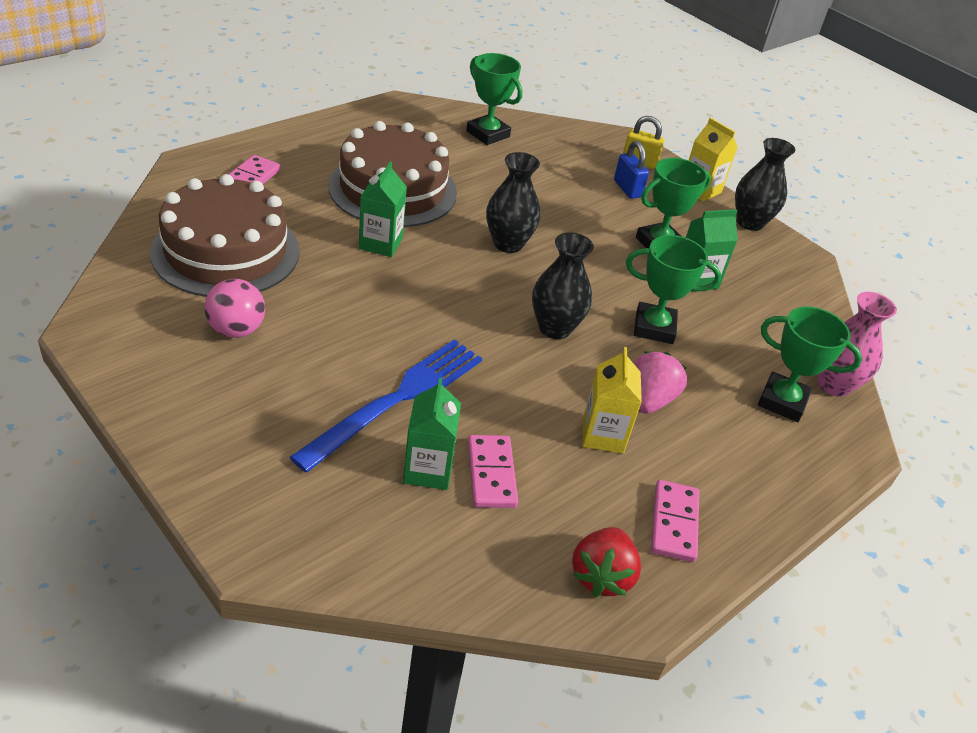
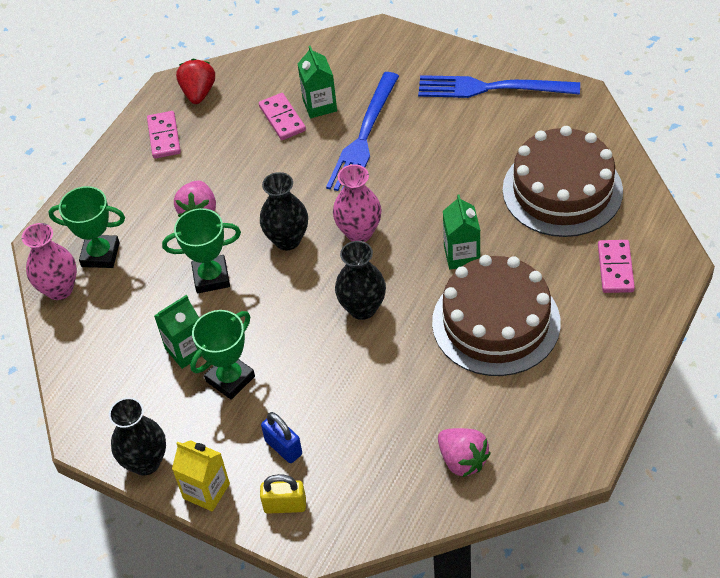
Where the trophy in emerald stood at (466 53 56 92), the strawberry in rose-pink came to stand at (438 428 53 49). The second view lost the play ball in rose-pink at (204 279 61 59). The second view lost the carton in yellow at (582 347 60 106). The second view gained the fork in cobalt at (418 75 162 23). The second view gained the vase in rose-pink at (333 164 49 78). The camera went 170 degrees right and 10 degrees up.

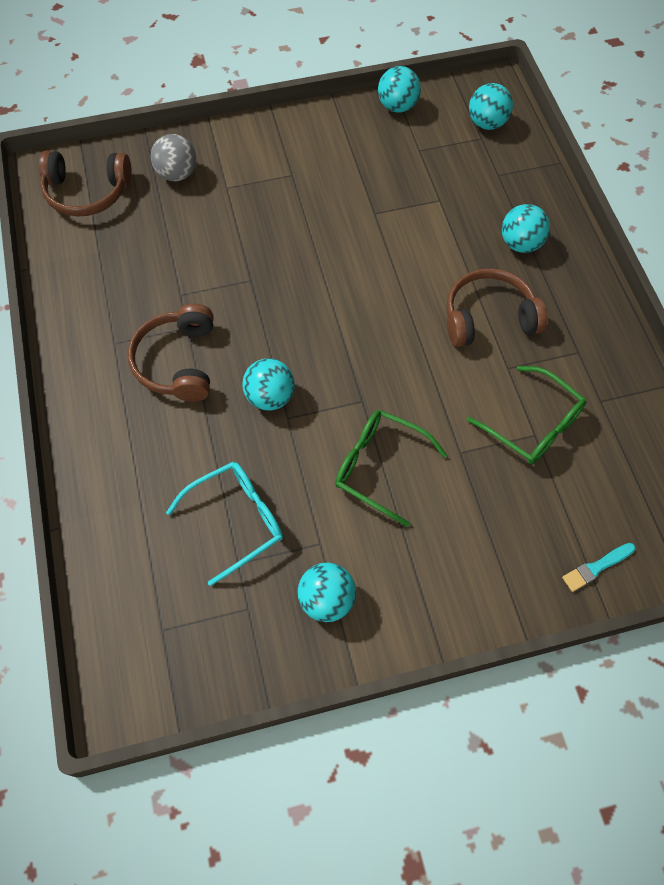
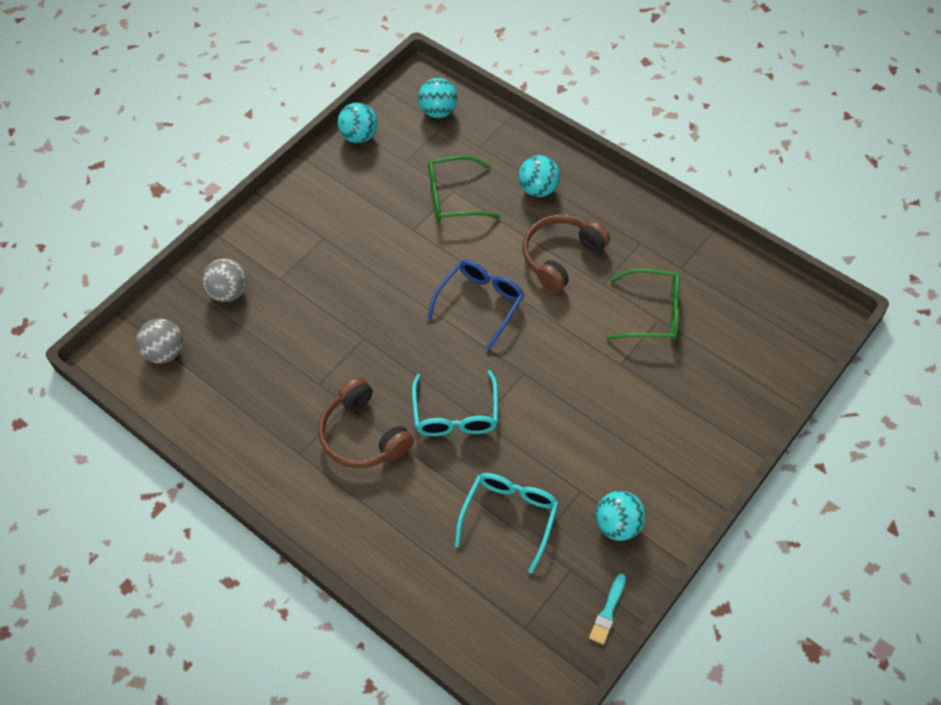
Where the headphones in dark brown stood at (39 150 93 67), the play ball in grey came to stand at (136 319 47 45). Where the play ball in turquoise stood at (242 358 53 53), the spectacles in turquoise came to stand at (412 370 86 66). The spectacles in emerald ended up elsewhere, having gone from (335 410 112 117) to (428 155 72 66). The brush in turquoise ended up elsewhere, having gone from (562 543 74 49) to (589 573 37 72). The second view gained the spectacles in cobalt at (427 260 97 90). The camera went 35 degrees left and 5 degrees down.

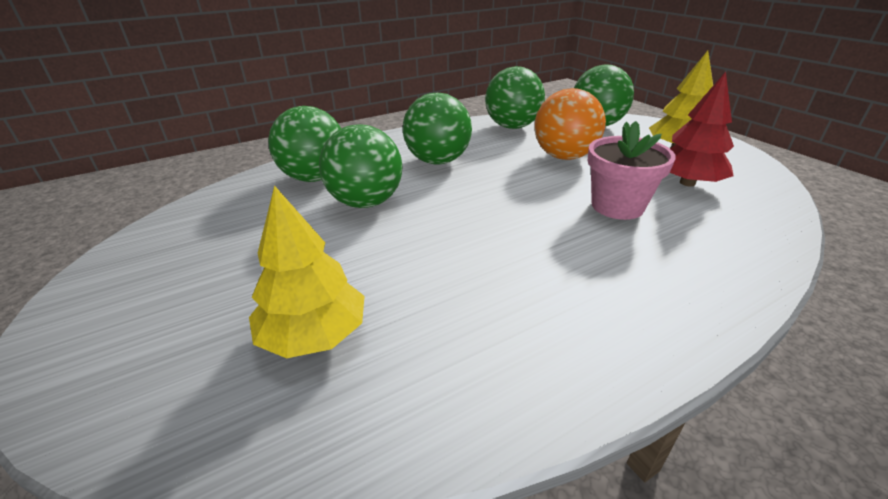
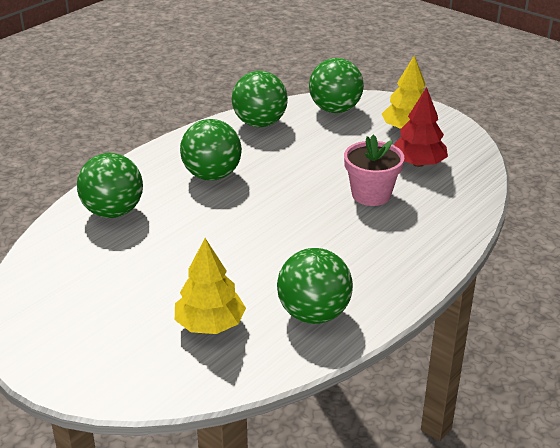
The second view lost the play ball in orange-coloured at (535 88 71 72). The play ball in emerald ended up elsewhere, having gone from (319 125 84 83) to (277 248 76 76). The camera went 20 degrees left and 0 degrees up.

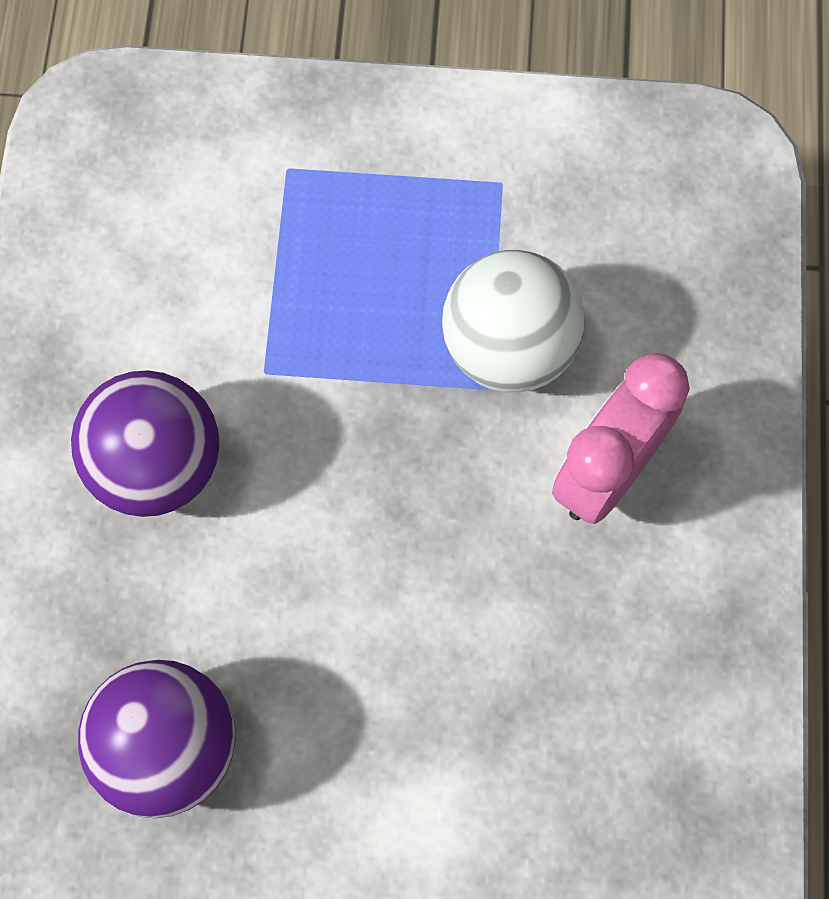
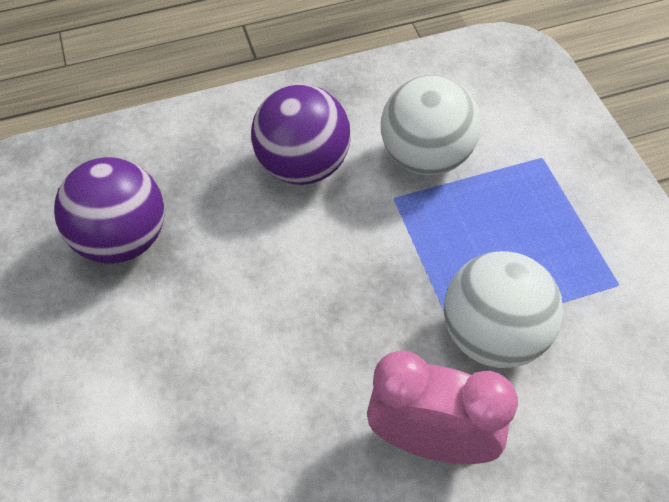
The second view gained the play ball in white at (381 75 100 100). The camera went 70 degrees right and 15 degrees down.

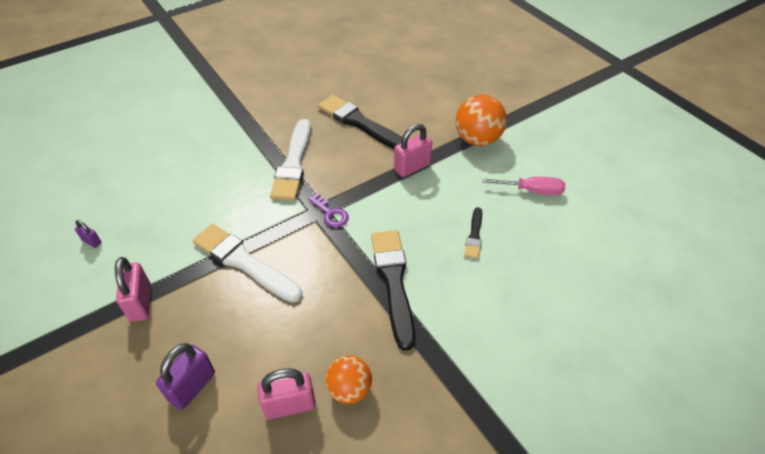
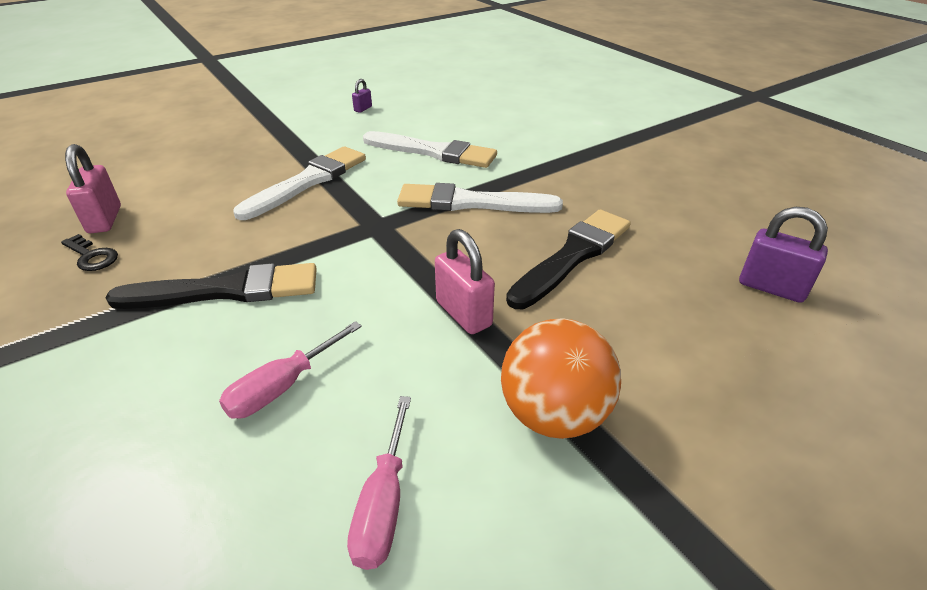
The second view lost the door key in royal purple at (308 193 41 34). Where the brush in ebony stood at (464 207 18 52), the hand screwdriver in rose-pink came to stand at (219 321 143 98). The second view lost the small lock in rose-pink at (115 257 36 65). The small lock in royal purple ended up elsewhere, having gone from (156 343 59 67) to (739 207 89 96). Where the play ball in orange-coloured stood at (325 355 47 49), the door key in ebony came to stand at (61 234 57 37). The second view gained the brush in white at (363 131 134 37). The camera went 90 degrees right and 10 degrees down.

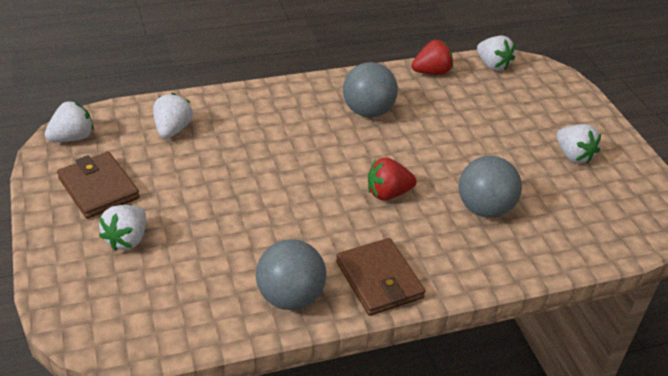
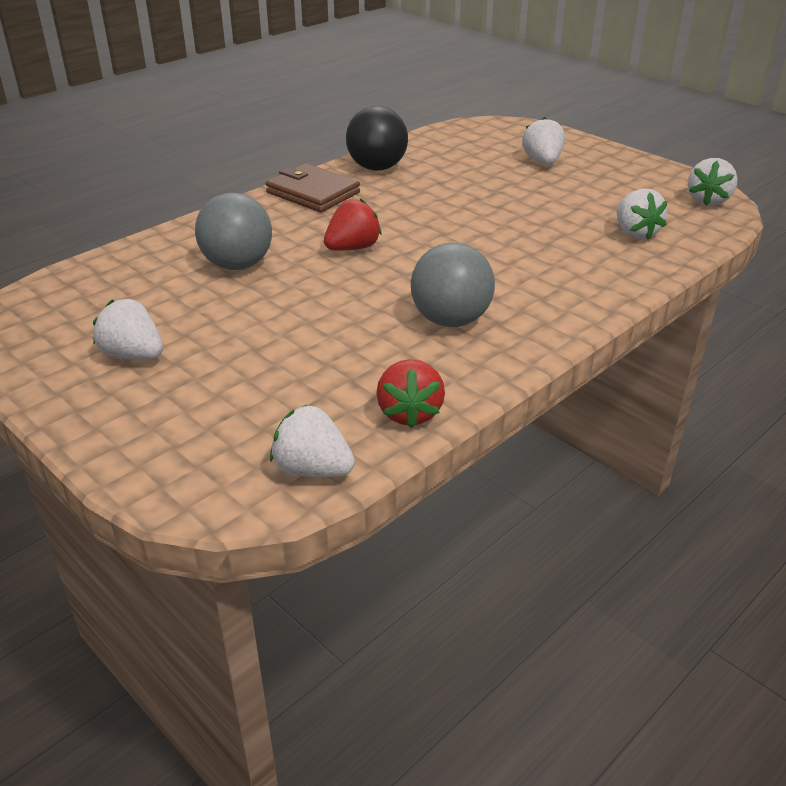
The strawberry in crimson at (412 40 41 35) ended up facing another way, 45 degrees counterclockwise from before. The second view lost the billfold in dark brown at (57 152 83 67). What was the play ball in grey at (256 239 70 71) turned into the play ball in ebony at (346 106 62 65). The camera went 155 degrees right and 5 degrees down.

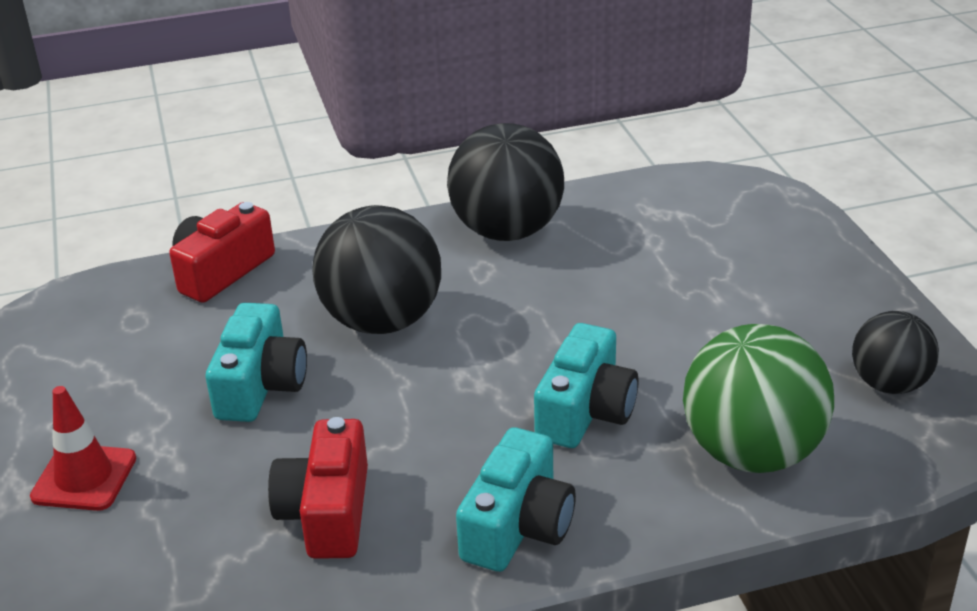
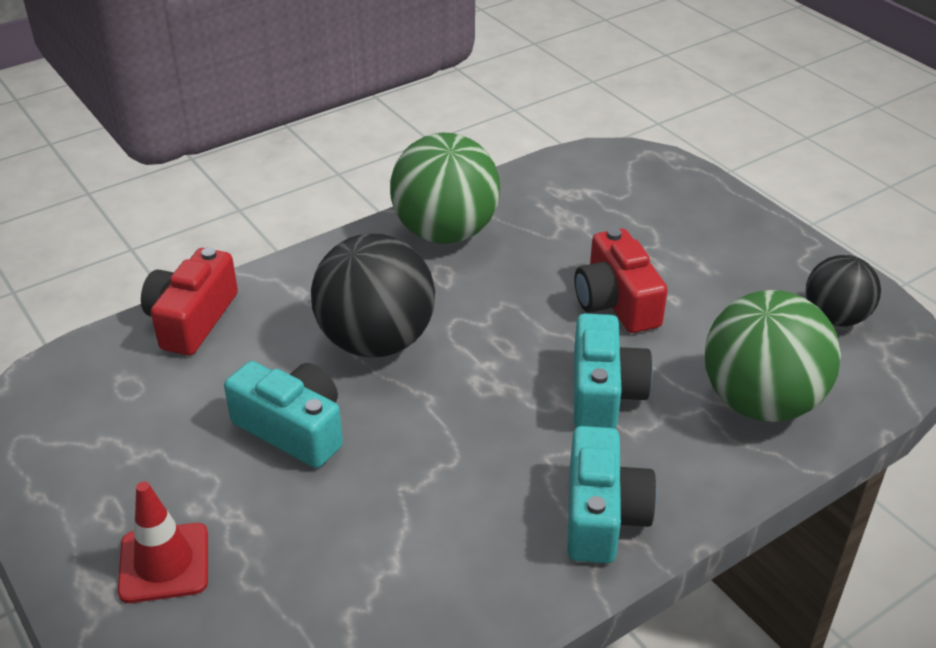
What was the play ball in ebony at (447 123 117 118) turned into the play ball in emerald at (390 133 110 111). The photo camera in turquoise at (205 303 102 119) ended up facing another way, 45 degrees counterclockwise from before. The photo camera in crimson ended up elsewhere, having gone from (268 417 100 142) to (575 228 93 105). The camera went 20 degrees left and 5 degrees up.

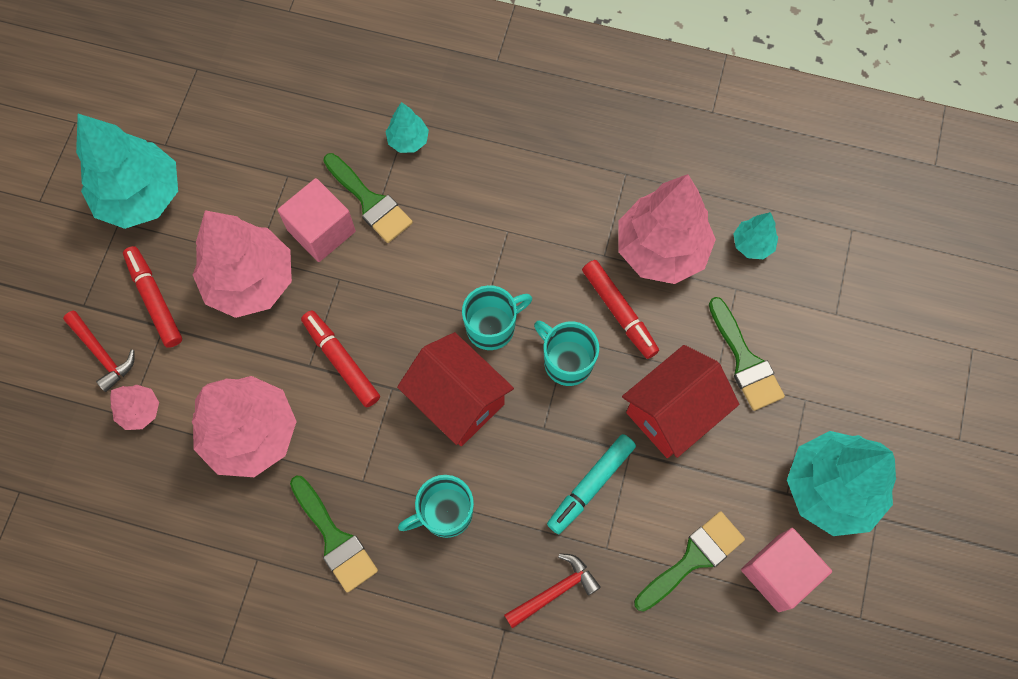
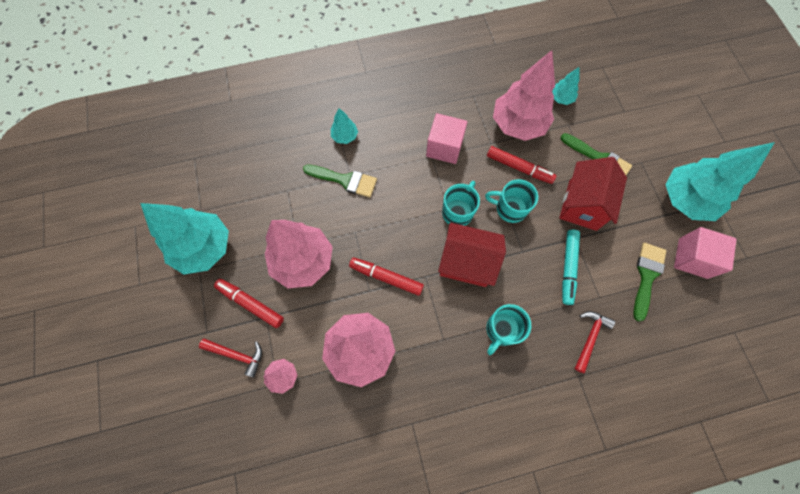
The solid cube in rose-pink ended up elsewhere, having gone from (278 178 78 84) to (426 113 41 51). The second view lost the brush in emerald at (290 476 88 117). The camera went 30 degrees left and 0 degrees up.

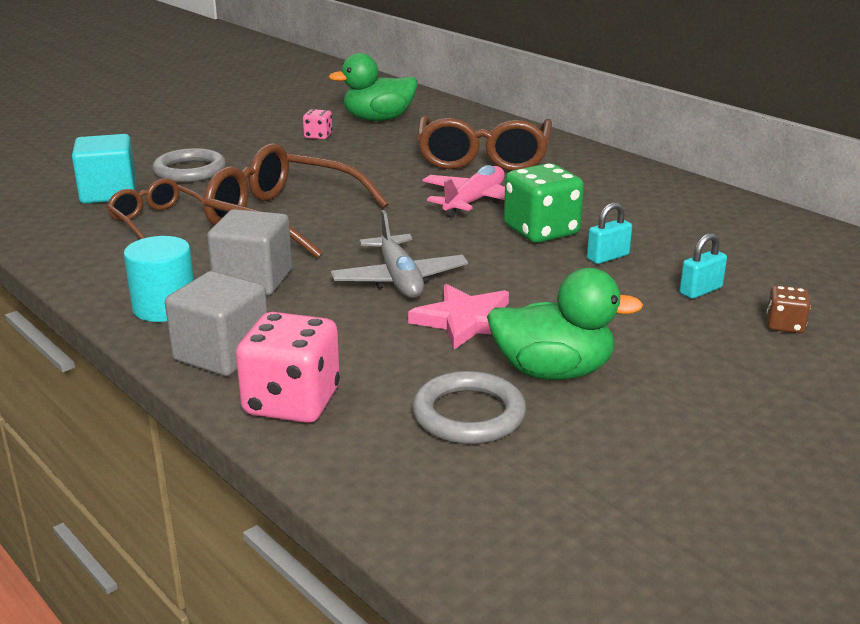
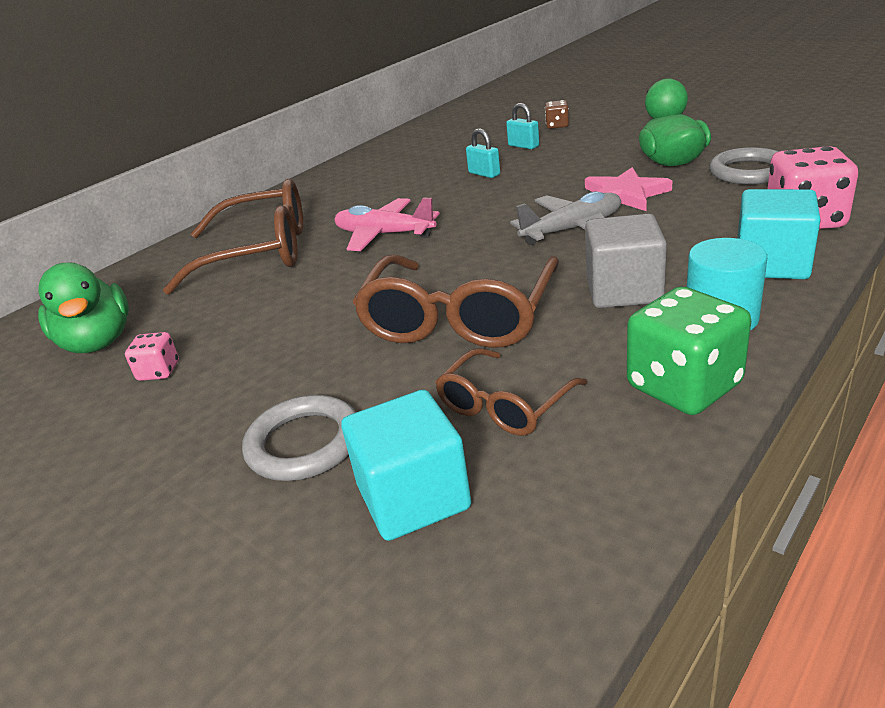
The game die in emerald ended up elsewhere, having gone from (504 163 80 80) to (627 287 124 128). What was the solid cube in grey at (165 271 102 105) turned into the solid cube in turquoise at (737 189 84 90). The camera went 95 degrees left and 5 degrees up.

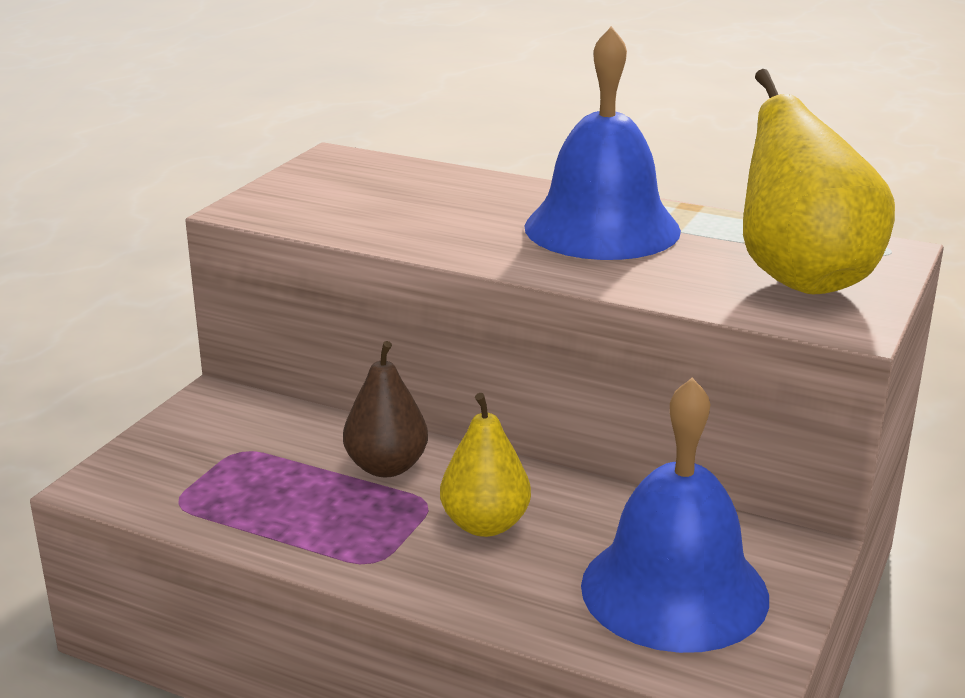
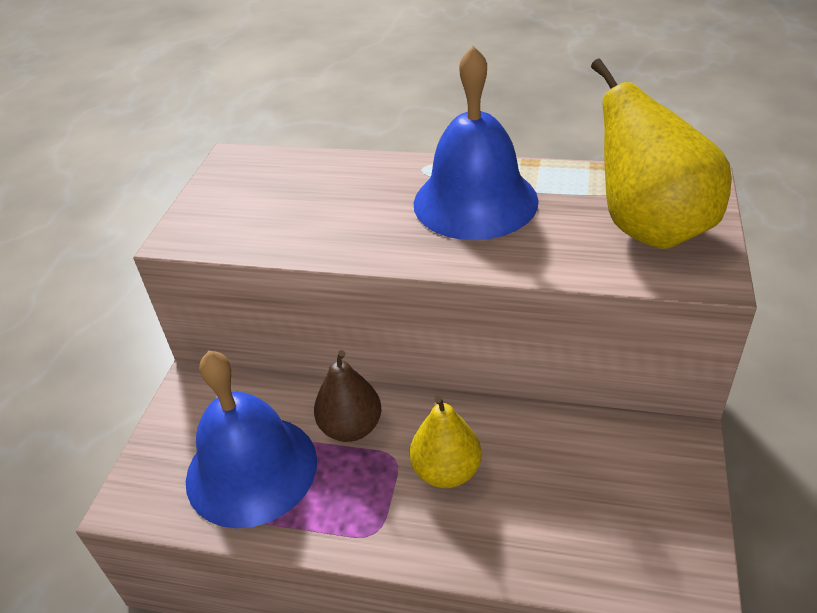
The bell in cobalt ended up elsewhere, having gone from (581 377 188 276) to (186 351 131 177). The camera went 10 degrees left and 15 degrees up.

